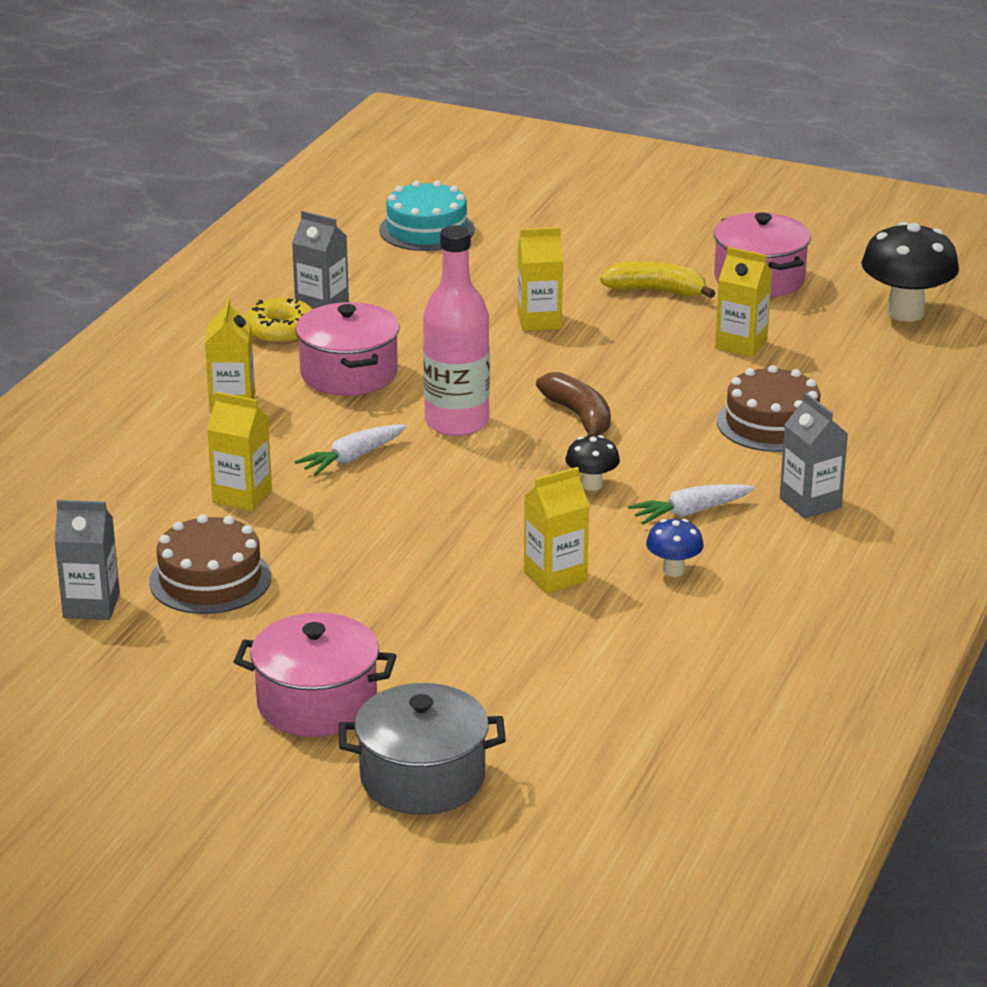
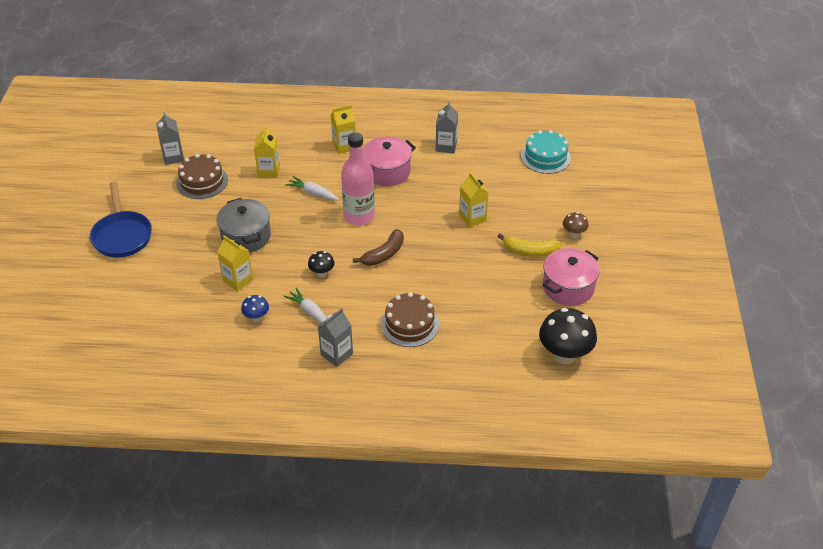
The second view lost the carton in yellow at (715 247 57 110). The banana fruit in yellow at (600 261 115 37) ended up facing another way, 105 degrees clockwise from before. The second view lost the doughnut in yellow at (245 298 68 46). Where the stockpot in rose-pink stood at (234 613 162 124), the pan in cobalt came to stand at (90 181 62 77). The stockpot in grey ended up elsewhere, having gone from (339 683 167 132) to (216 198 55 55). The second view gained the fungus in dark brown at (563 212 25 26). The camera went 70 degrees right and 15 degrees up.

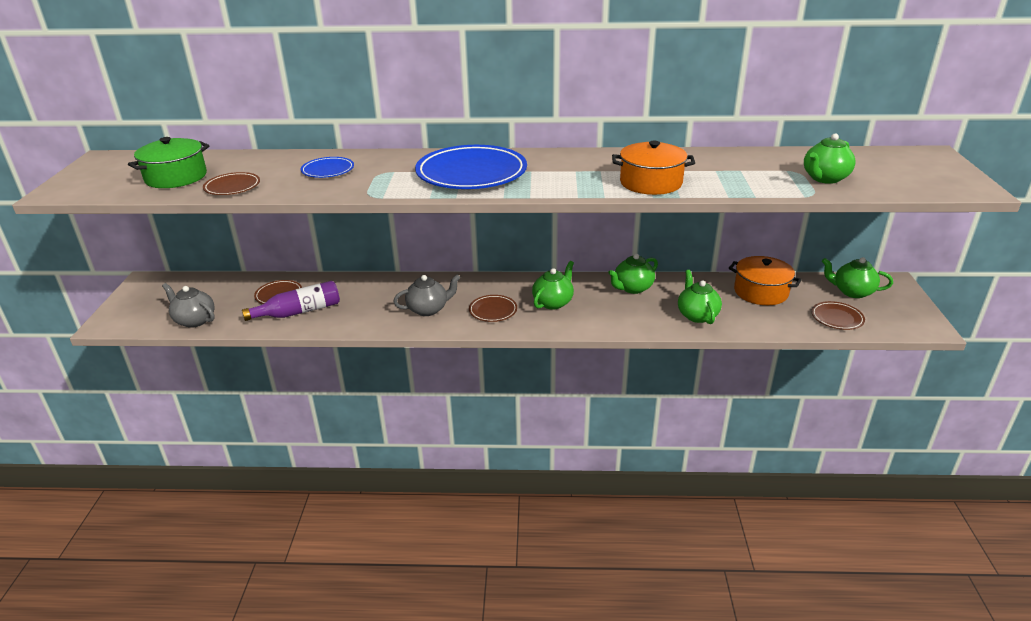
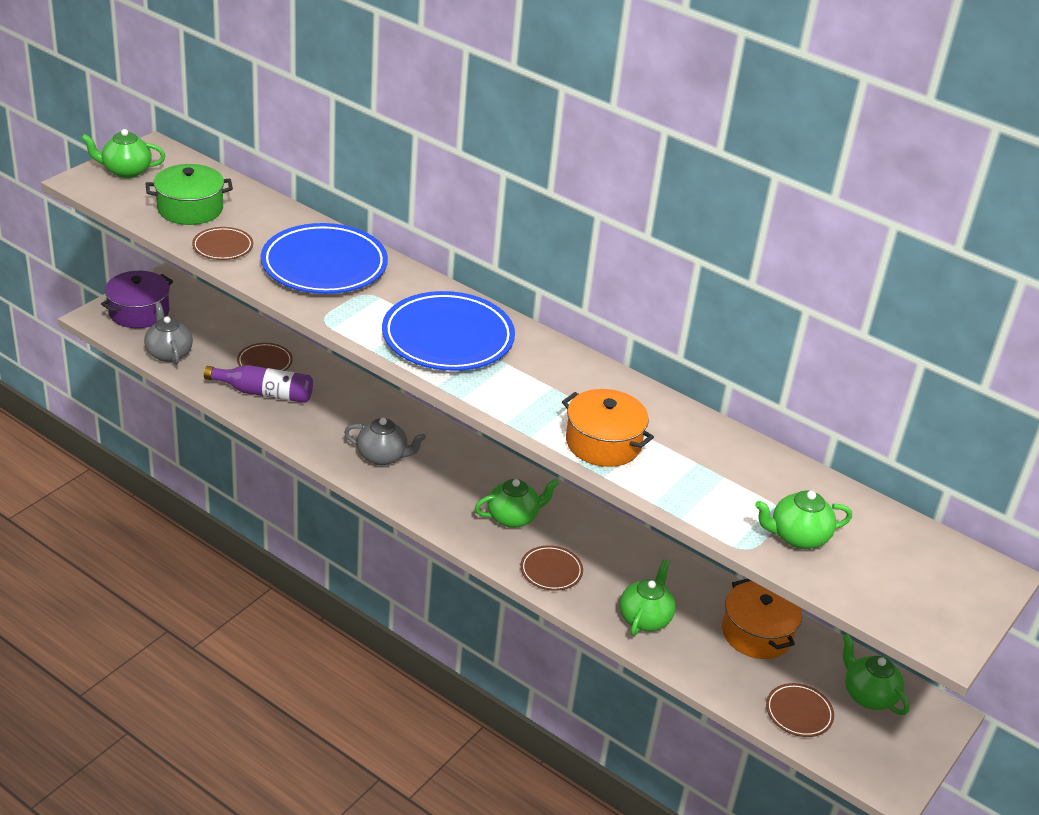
The size of the flat dish in cobalt at (301 157 53 21) changed by a factor of 2.08. The tea pot in emerald ended up elsewhere, having gone from (608 254 50 40) to (81 129 84 49). The flat dish in dark brown ended up elsewhere, having gone from (469 295 48 27) to (520 545 63 46). The second view gained the stockpot in royal purple at (101 271 72 57). The camera went 30 degrees right and 5 degrees up.

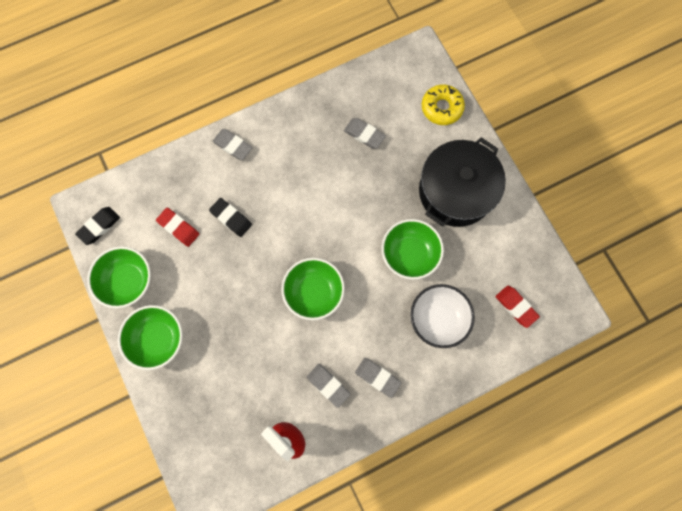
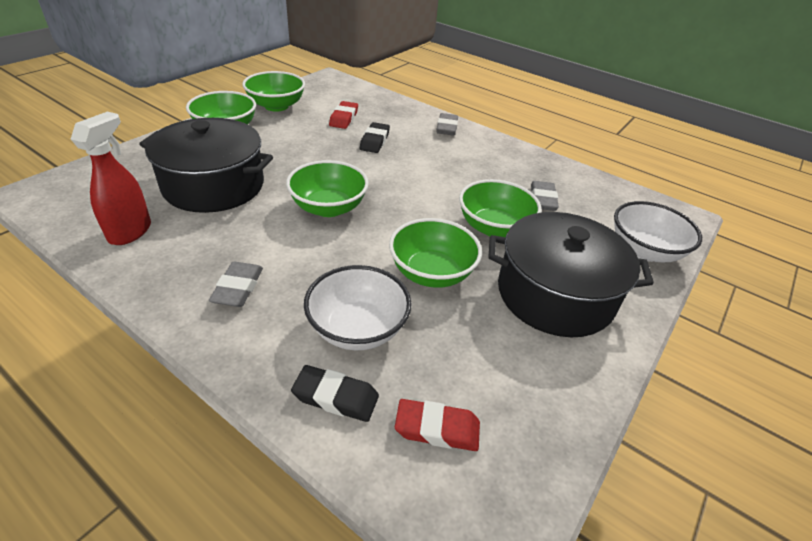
Where the doughnut in yellow stood at (422 84 43 41), the serving bowl in white came to stand at (614 201 88 61). The eraser in ebony ended up elsewhere, having gone from (75 207 45 38) to (291 365 88 57). The eraser in crimson at (496 286 44 42) ended up facing another way, 75 degrees clockwise from before. The second view lost the eraser in grey at (307 364 43 44). The second view gained the stockpot in ebony at (139 118 134 95). The second view gained the serving bowl in emerald at (459 179 82 58). The camera went 60 degrees right and 35 degrees down.

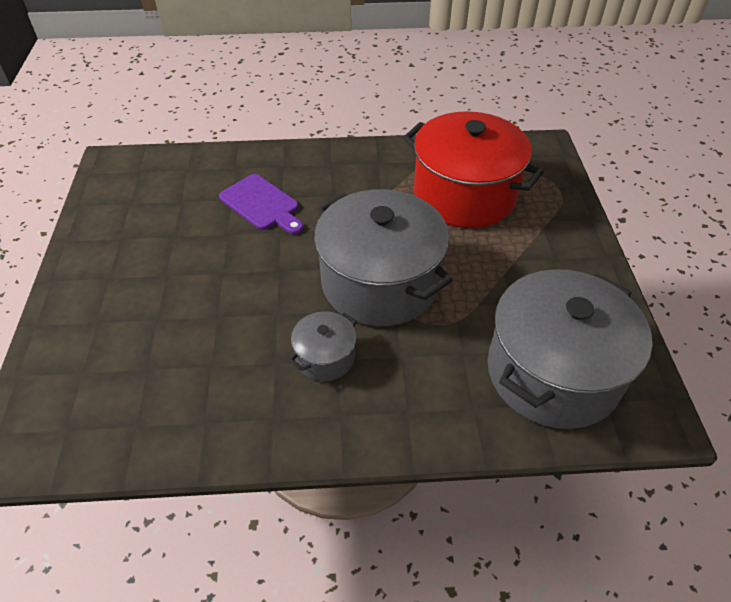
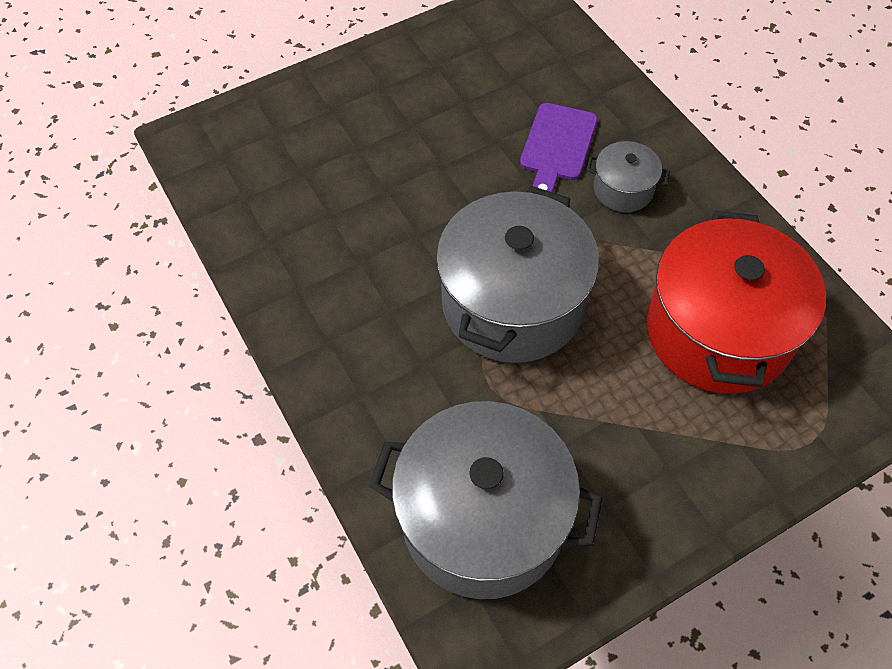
The stockpot in grey ended up elsewhere, having gone from (289 311 68 70) to (586 141 84 71). The camera went 65 degrees right and 10 degrees up.

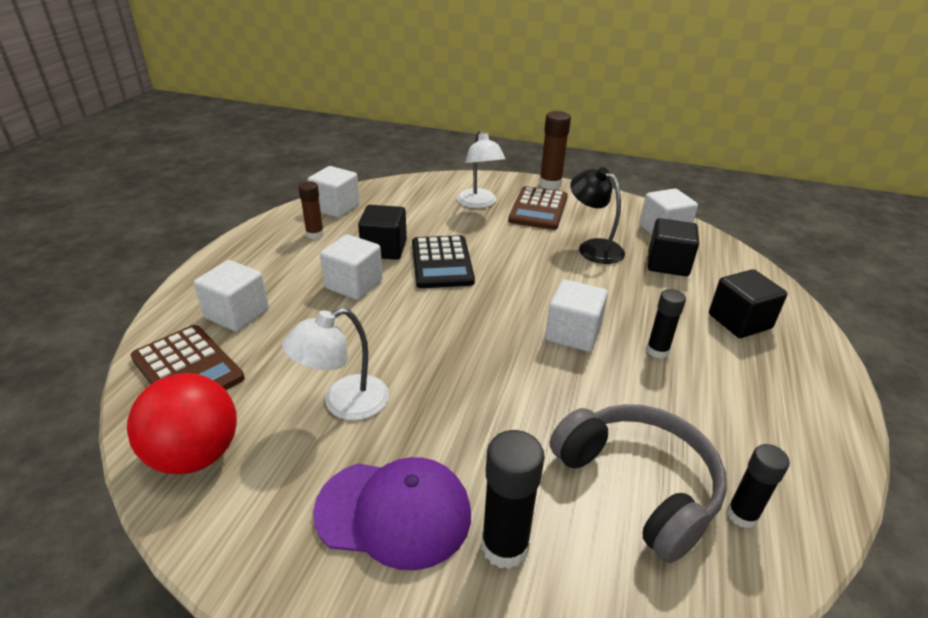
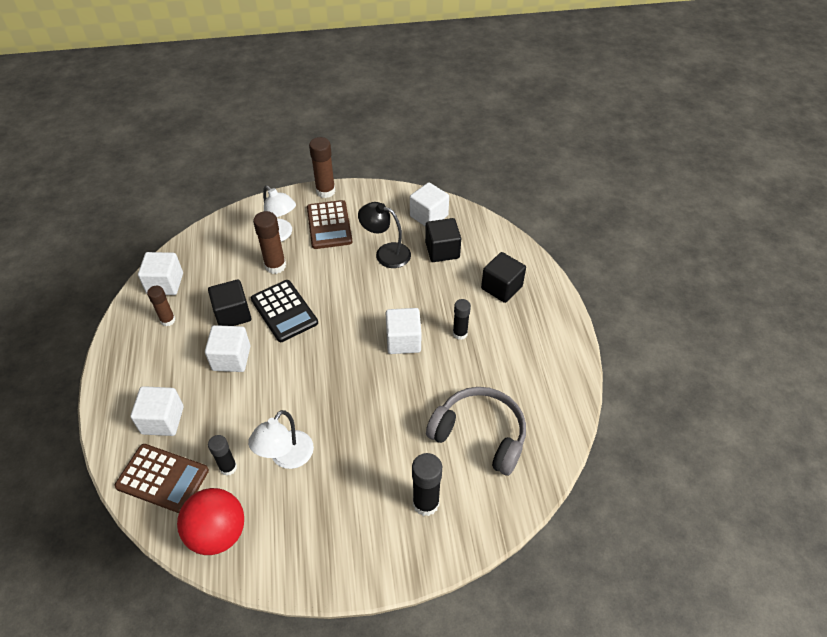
The stick of glue in ebony ended up elsewhere, having gone from (727 444 63 84) to (208 435 29 41). The second view lost the cap in royal purple at (313 457 158 113). The second view gained the stick of glue in dark brown at (253 211 33 63). The camera went 25 degrees left and 15 degrees up.

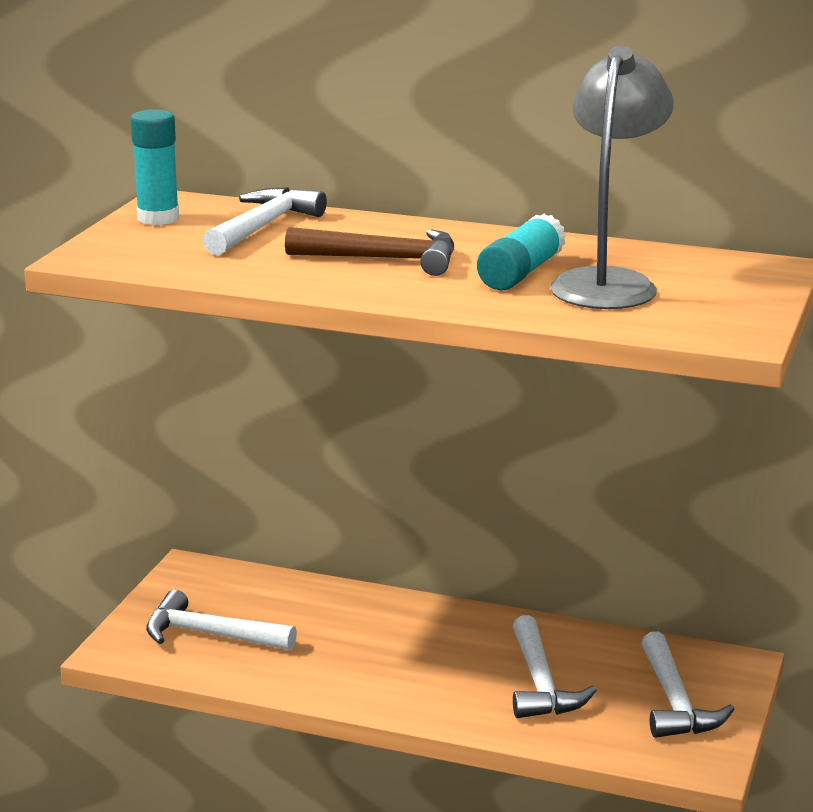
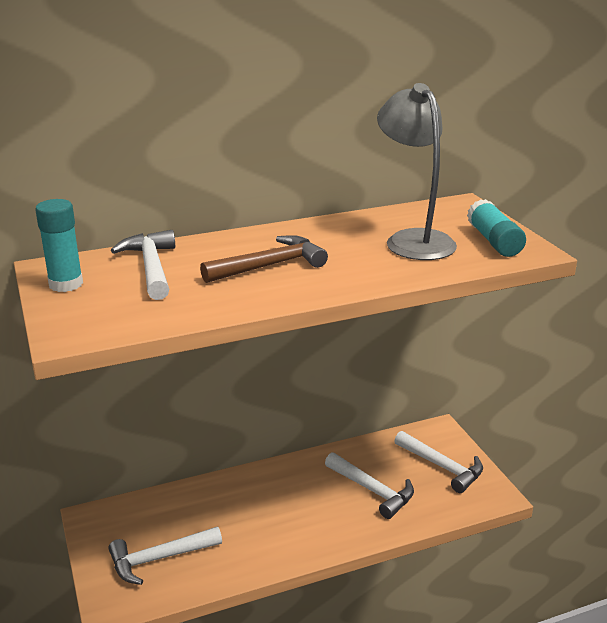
The stick of glue in turquoise ended up elsewhere, having gone from (477 214 89 76) to (467 199 59 58). The camera went 40 degrees left and 5 degrees up.

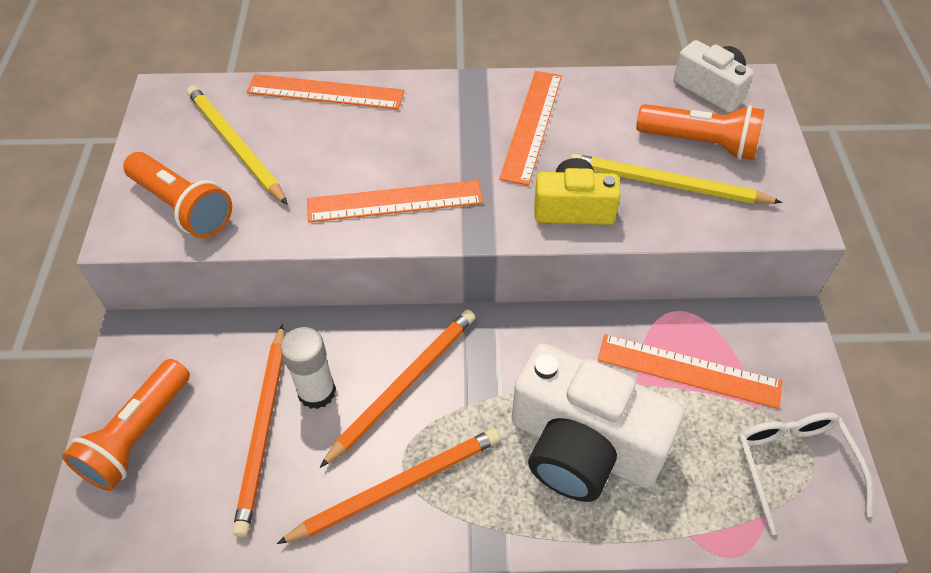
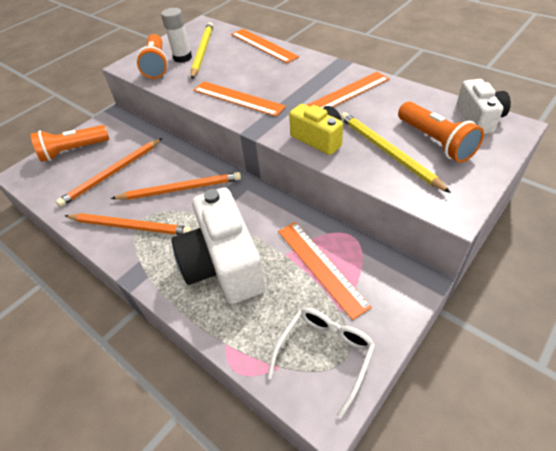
The stick of glue in white ended up elsewhere, having gone from (281 327 55 82) to (161 8 31 55). The camera went 45 degrees right and 5 degrees down.

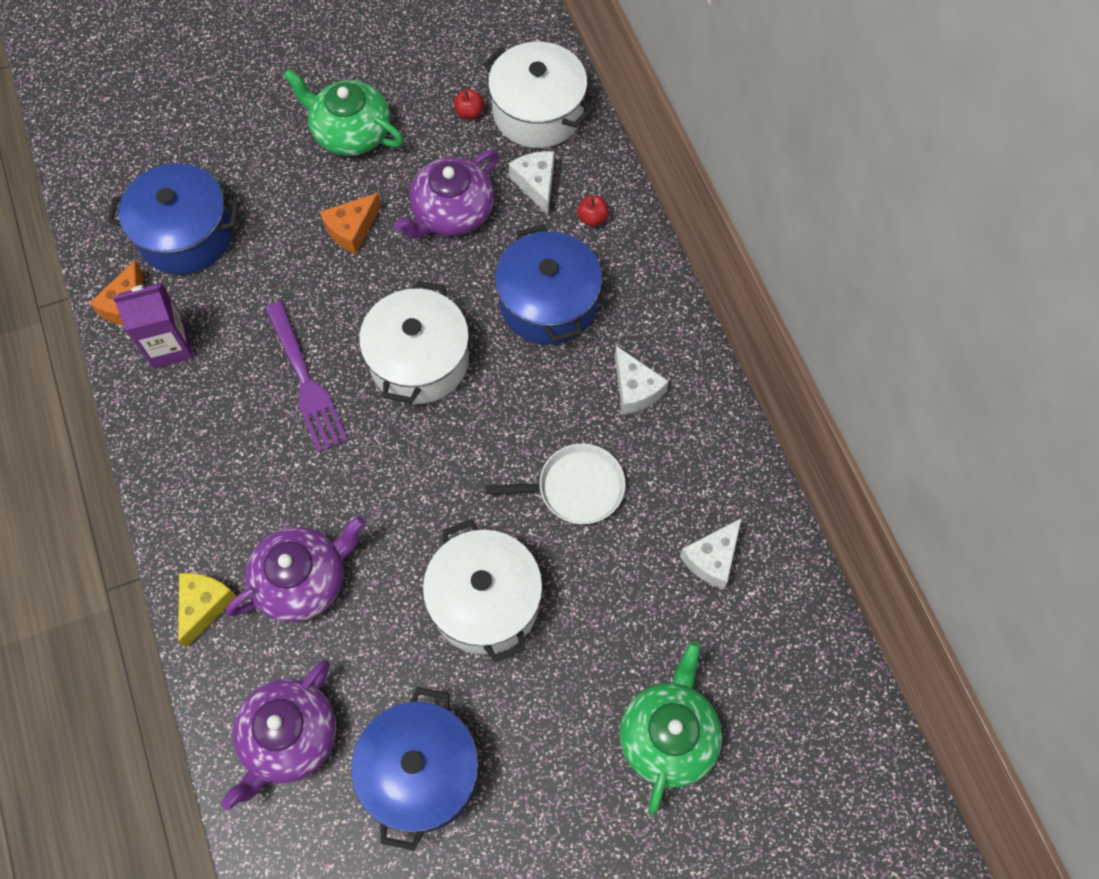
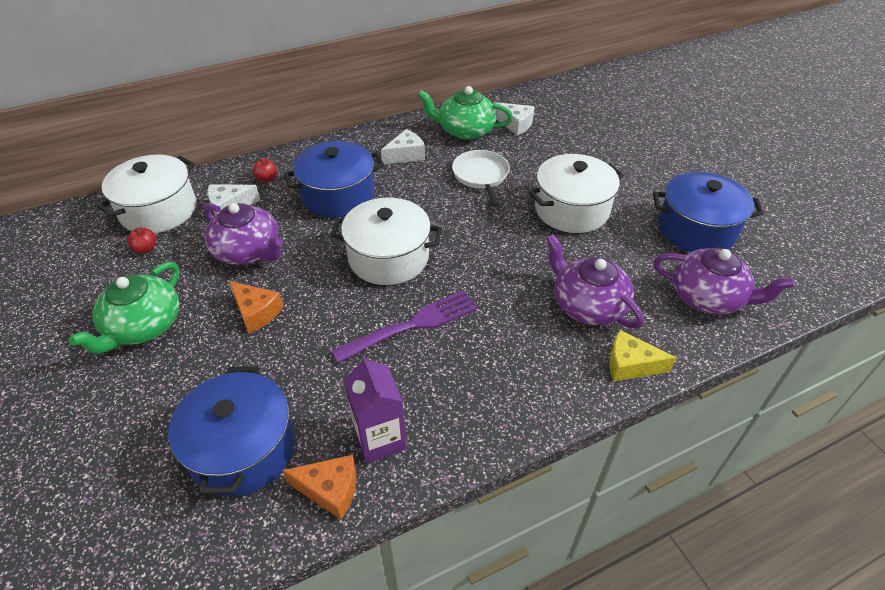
The tea pot in emerald ended up elsewhere, having gone from (620 642 102 172) to (417 86 96 54). The camera went 95 degrees left and 20 degrees down.

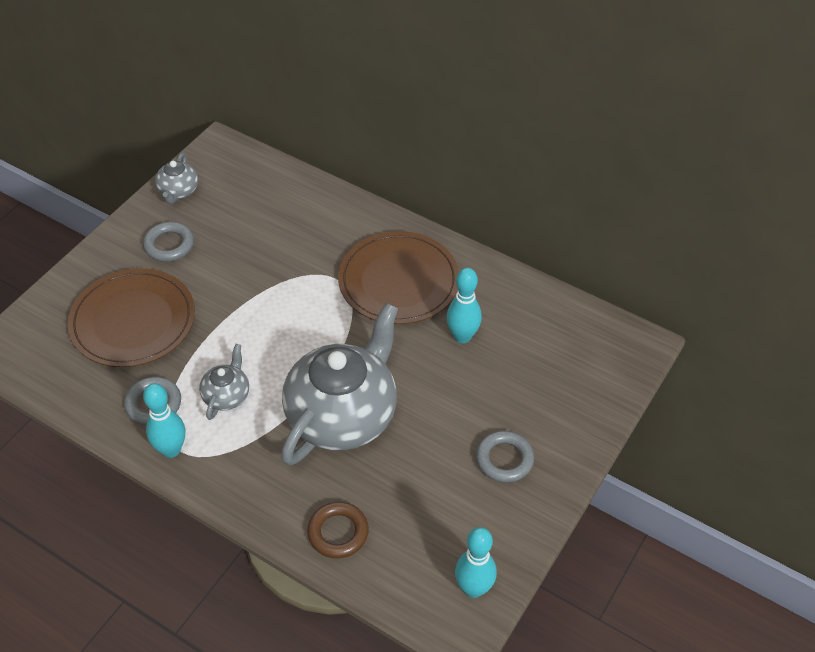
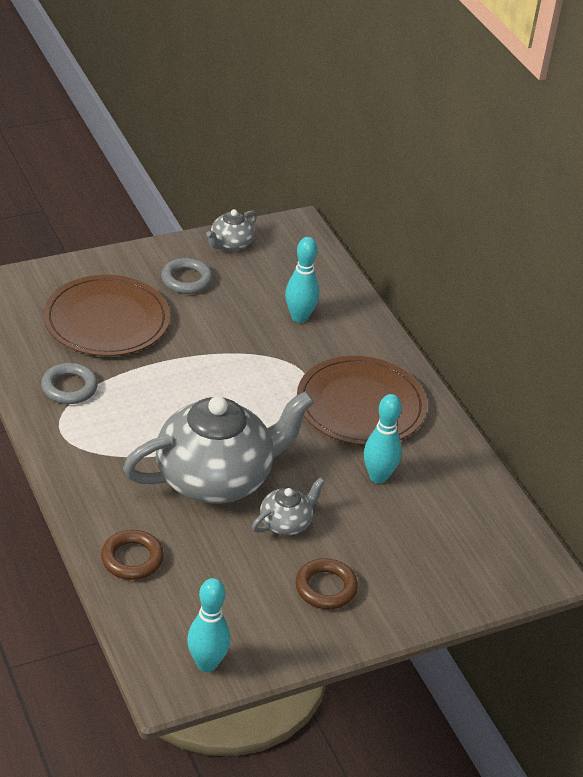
The tea pot in grey ended up elsewhere, having gone from (199 344 50 76) to (252 477 73 59). The bowling pin in turquoise ended up elsewhere, having gone from (143 383 42 75) to (285 237 34 86). What was the torus in grey at (476 431 58 52) turned into the torus in dark brown at (296 558 62 51). The camera went 30 degrees right and 10 degrees down.

